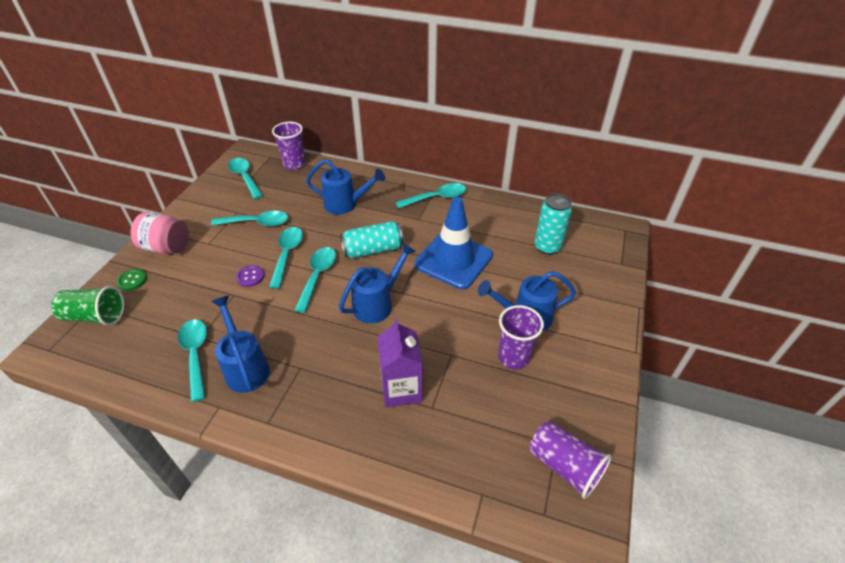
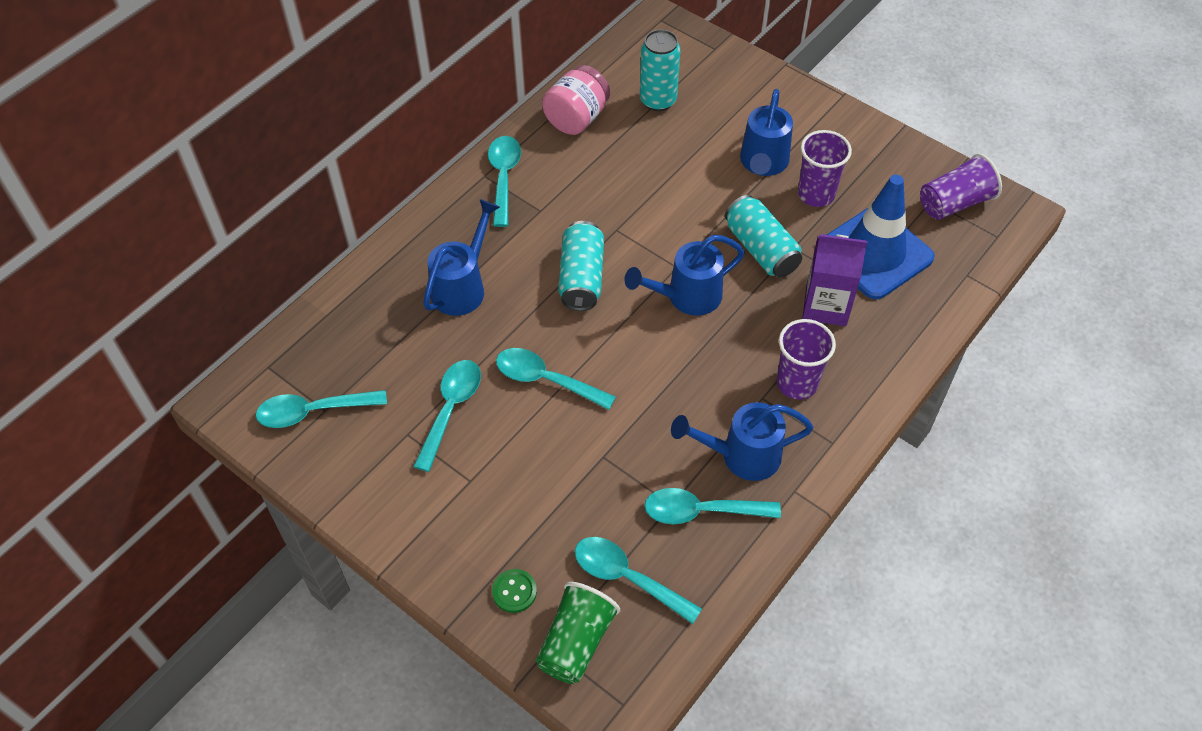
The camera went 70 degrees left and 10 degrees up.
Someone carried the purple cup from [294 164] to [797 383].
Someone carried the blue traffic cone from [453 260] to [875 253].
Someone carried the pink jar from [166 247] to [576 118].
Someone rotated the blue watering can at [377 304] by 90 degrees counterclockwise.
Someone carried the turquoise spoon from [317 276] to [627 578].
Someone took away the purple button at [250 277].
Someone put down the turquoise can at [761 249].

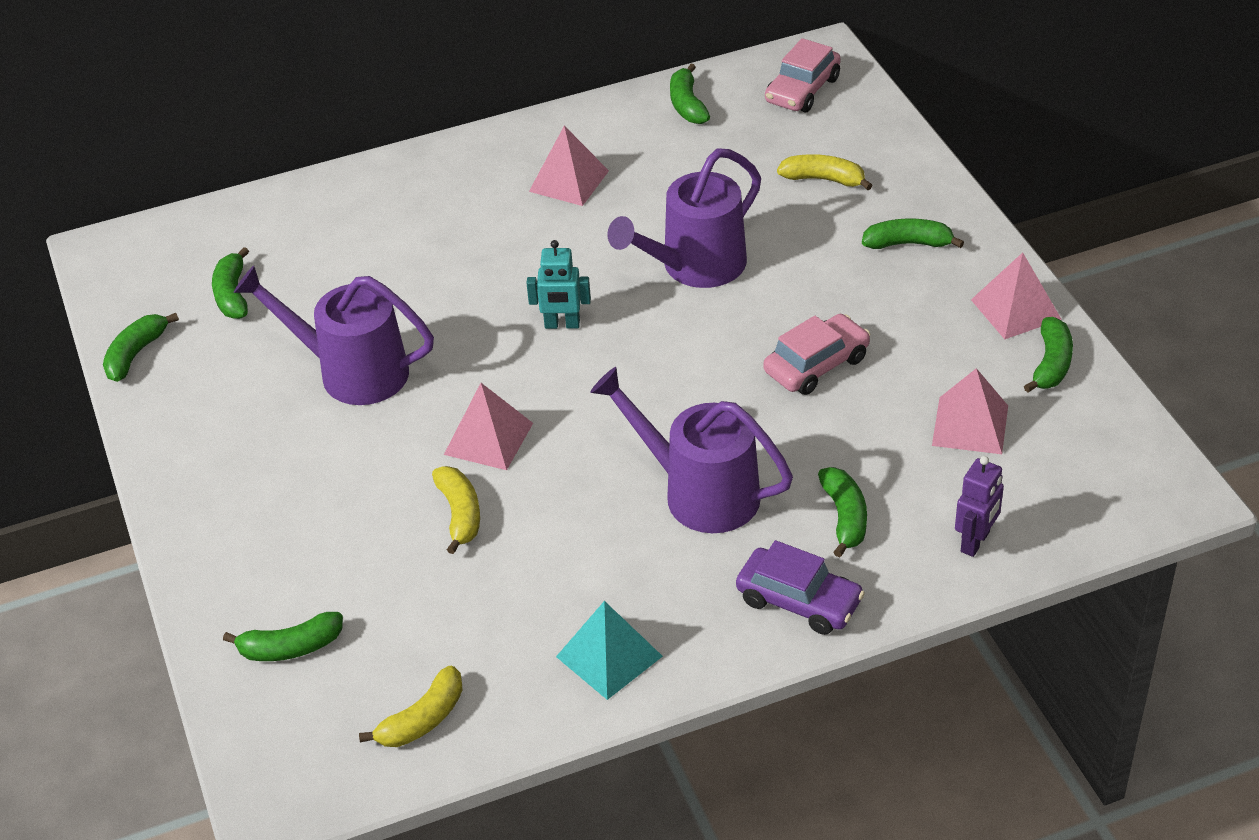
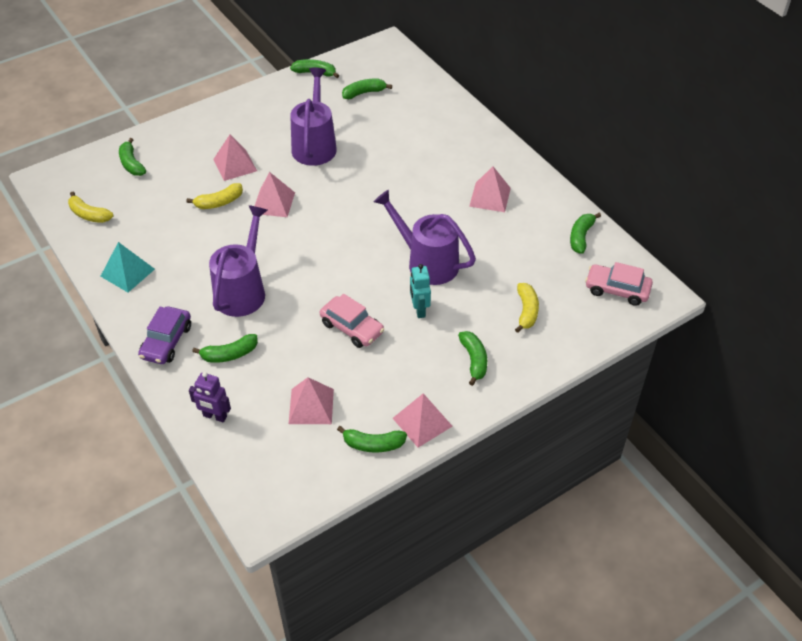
The camera went 75 degrees right and 5 degrees up.
Someone rotated the green banana at [687 104] by 45 degrees counterclockwise.
Someone carried the turquoise robot from [562 325] to [419 310].
Someone put down the pink pyramid at [235 165].

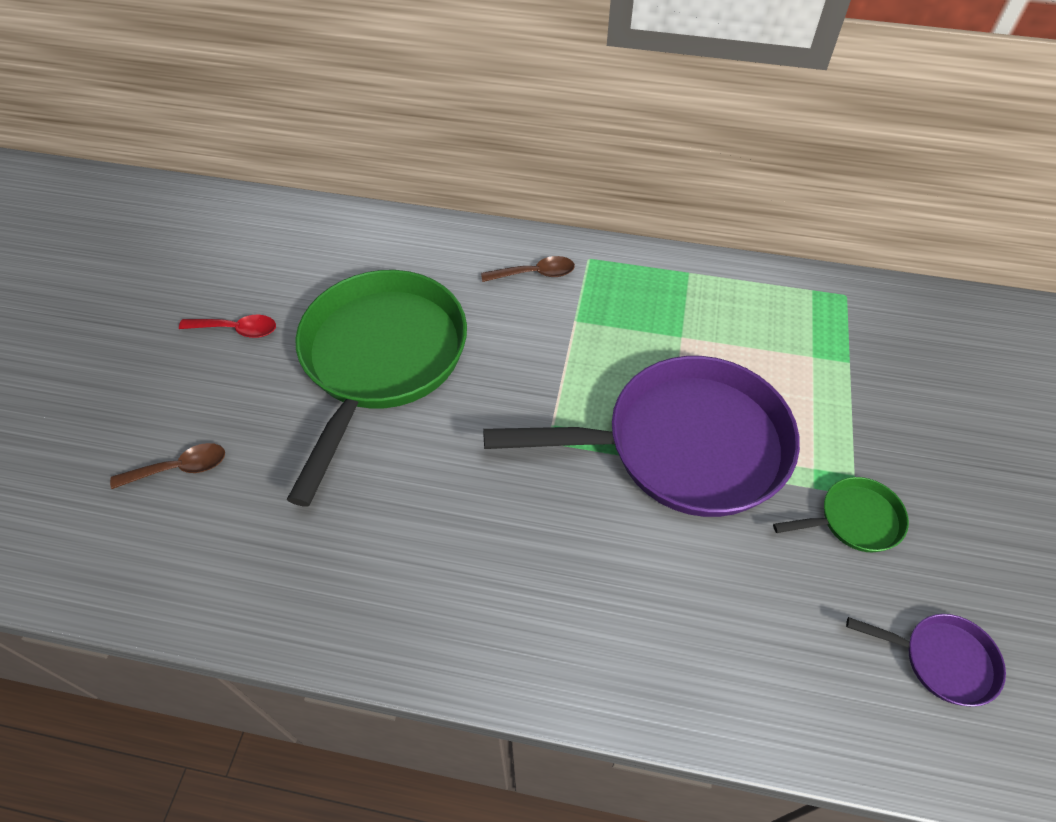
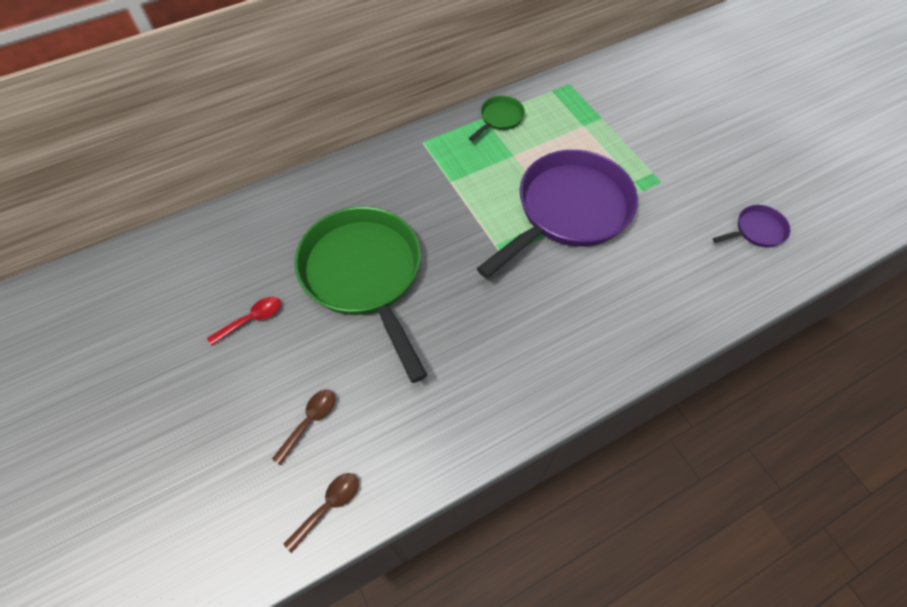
The camera went 40 degrees left and 5 degrees up.
Someone carried the brown spoon from [535 274] to [328 506].
Someone carried the green pan from [854 520] to [500 118].

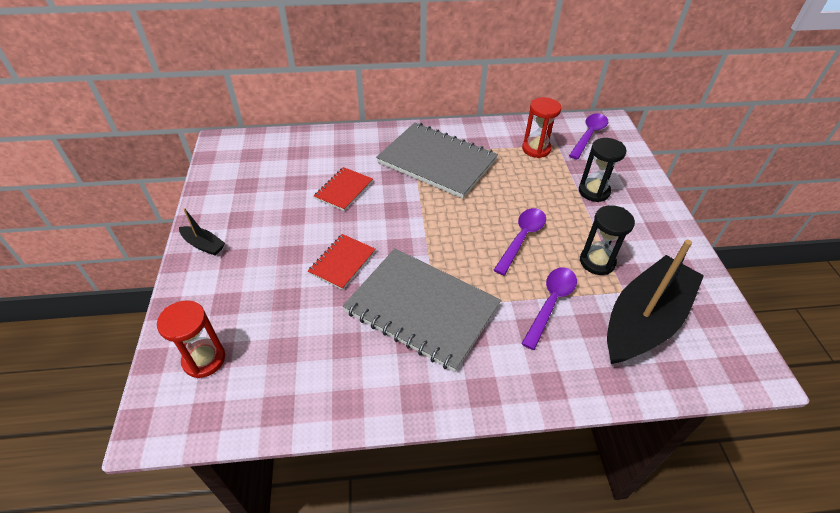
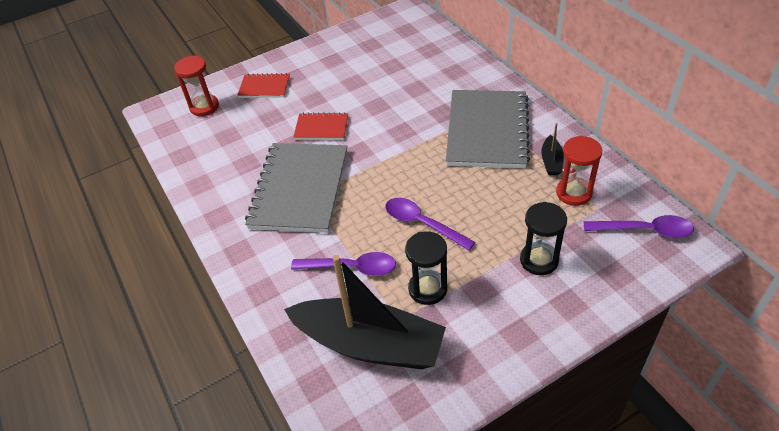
The camera went 70 degrees right and 0 degrees up.
Someone carried the red notebook from [344 190] to [264 87].
Someone carried the black boat from [204 245] to [551 161].
Someone rotated the purple spoon at [522 238] by 150 degrees counterclockwise.

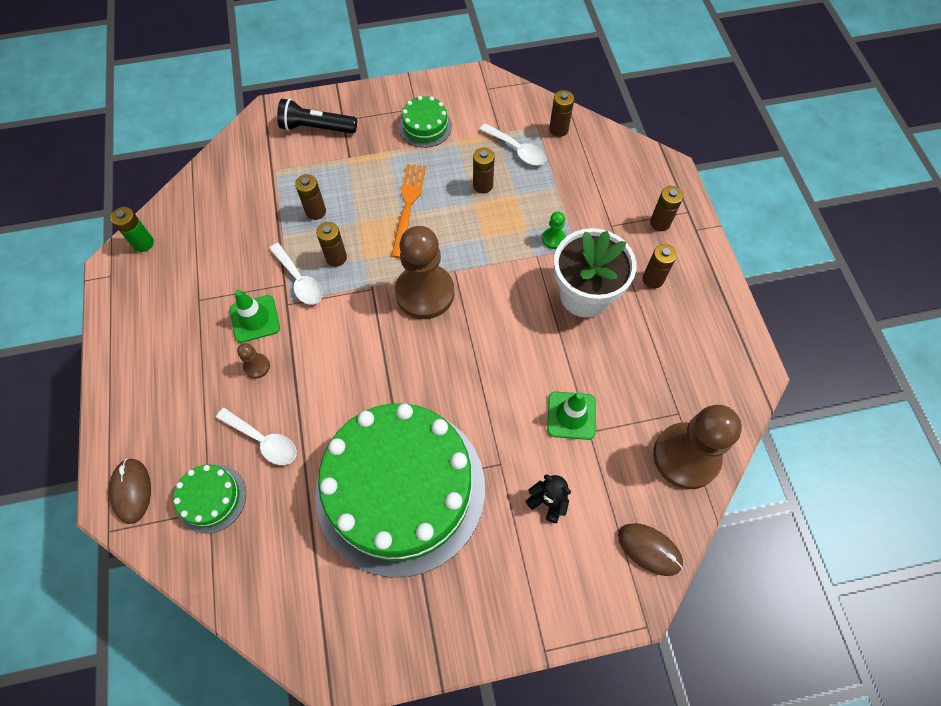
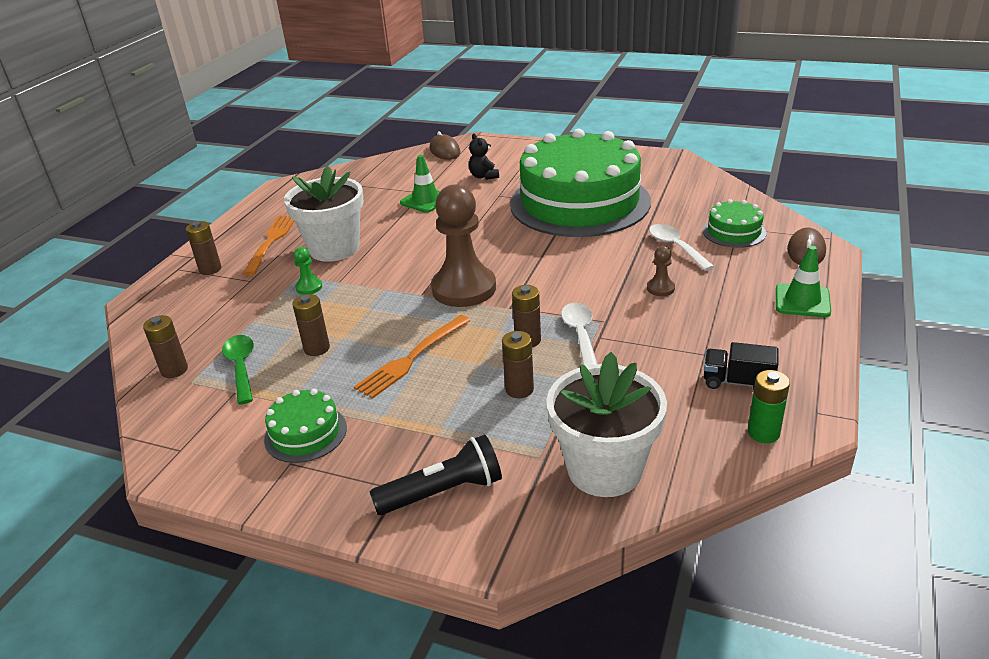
The camera went 145 degrees left and 30 degrees down.
Someone rotated the black flashlight at [316 128] by 60 degrees counterclockwise.
Someone repainted the white spoon at [517 150], which became the green spoon at [241 367].
Someone swapped the brown battery at [653 279] for the orange fork at [271 241].
Someone carried the green traffic cone from [255 319] to [802 301].
Someone took away the brown pawn at [686 456].
Someone put down the black truck at [737 382].
Someone put down the white flower pot at [604 469].

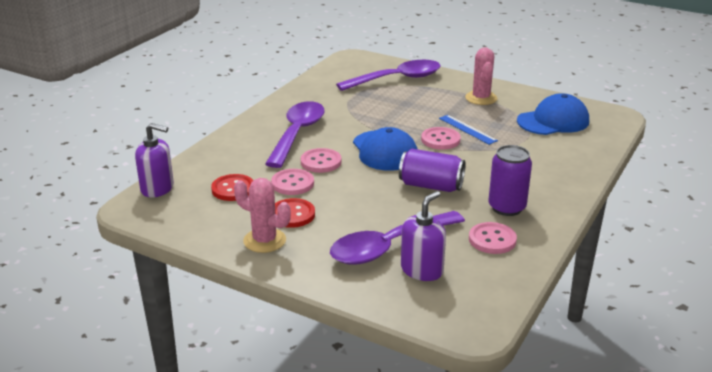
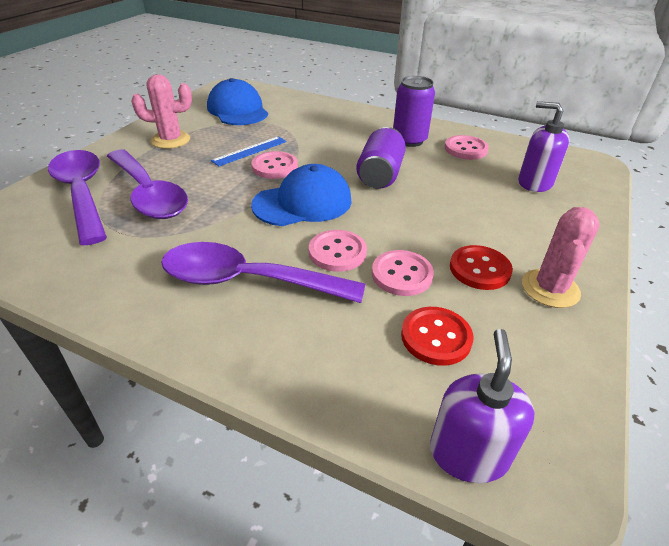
The camera went 95 degrees left and 10 degrees up.
Someone carried the purple spoon from [388 247] to [149 194].

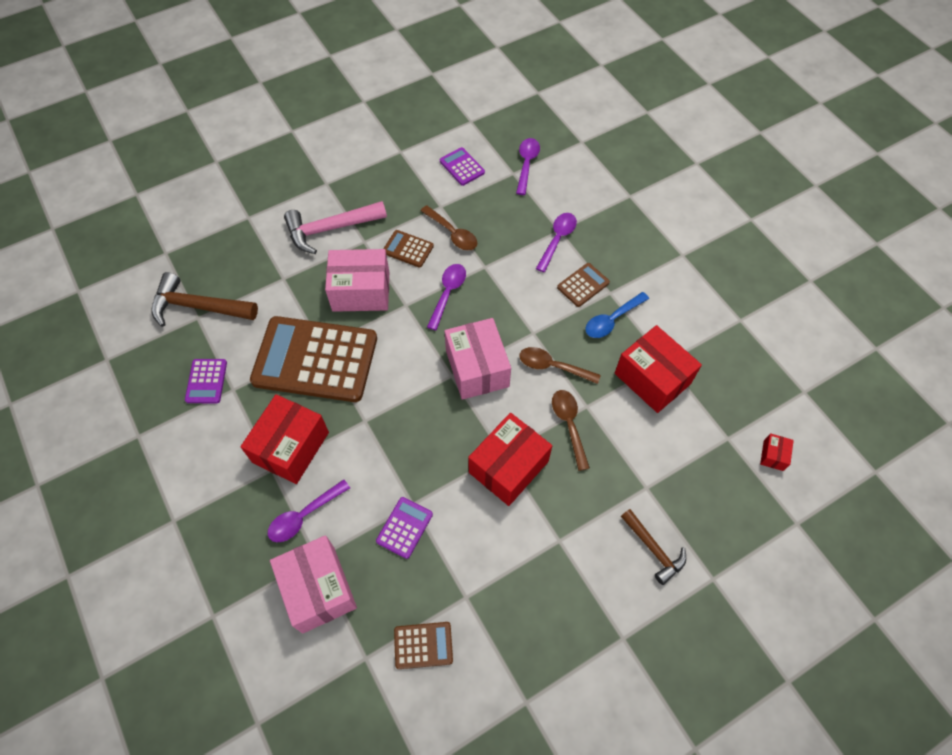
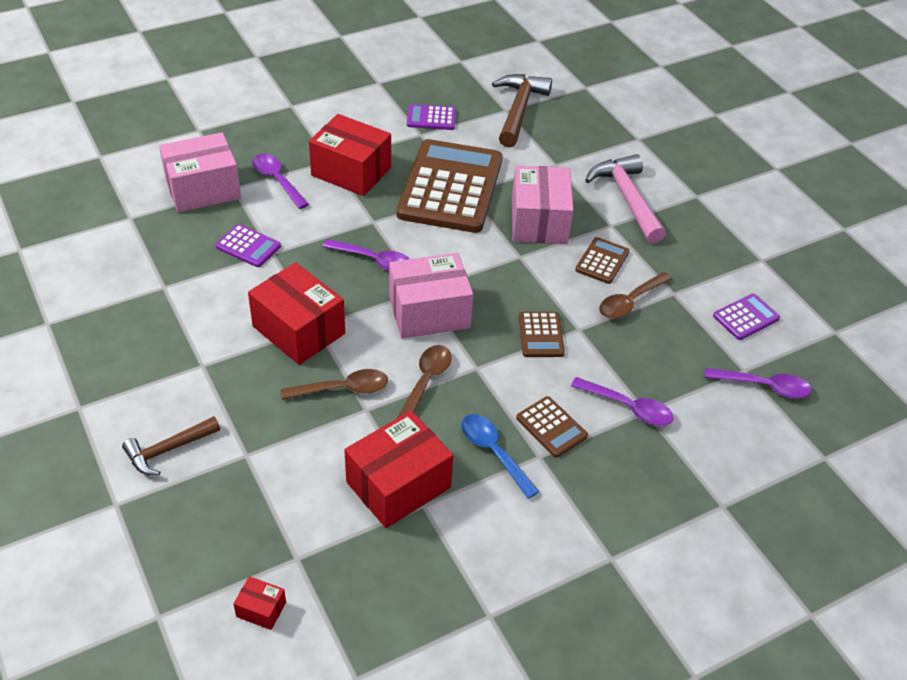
The camera went 90 degrees right and 15 degrees down.
Someone carried the purple spoon from [448 293] to [374 260].
Someone carried the brown calculator from [423 645] to [541 335].

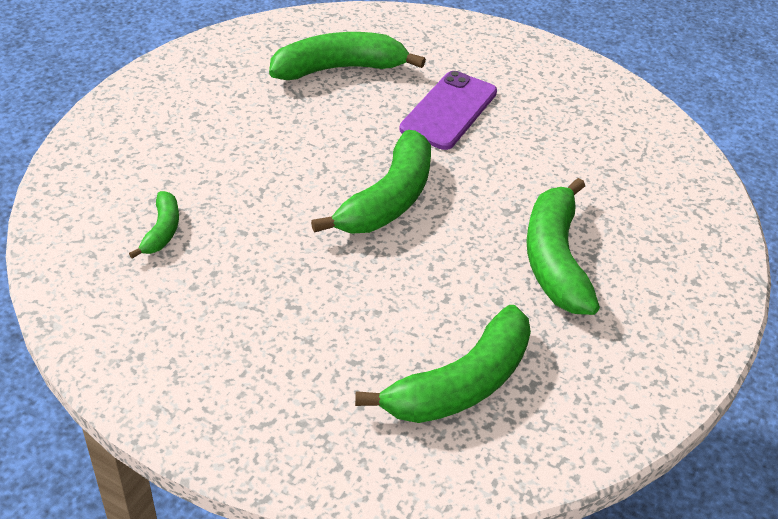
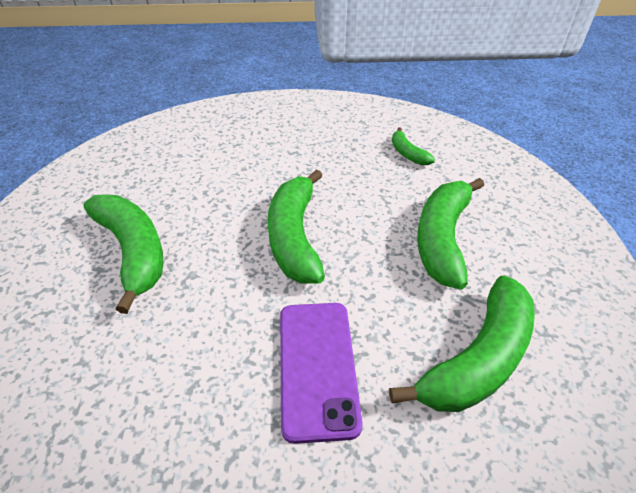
The camera went 150 degrees right and 0 degrees up.
Someone carried the green banana from [461 384] to [442 238].

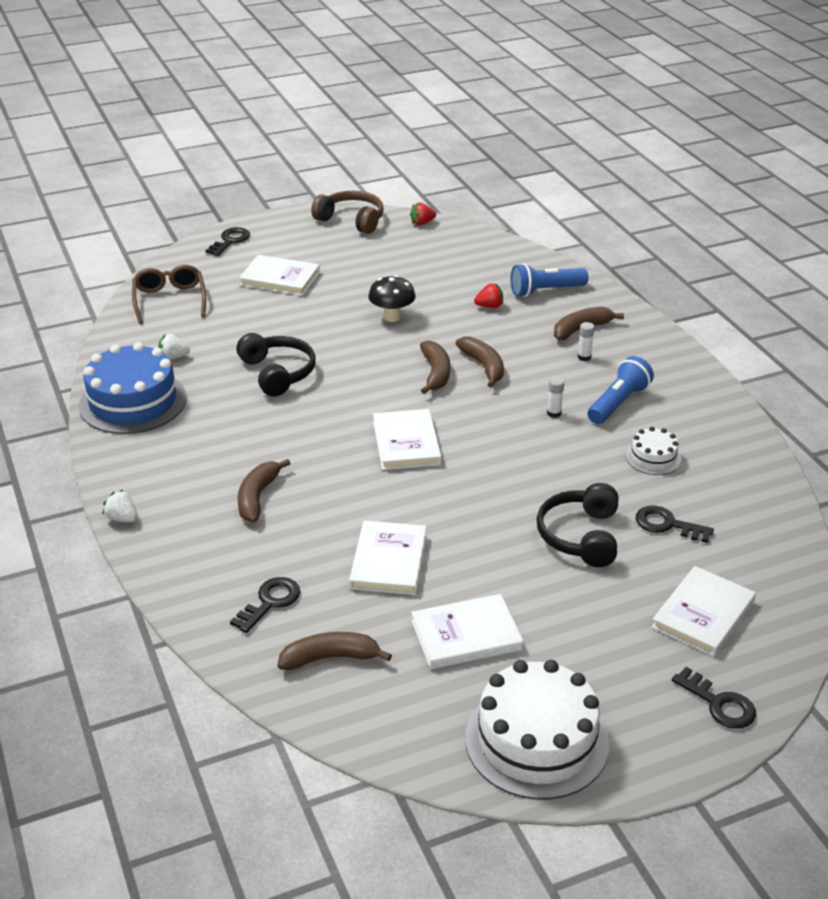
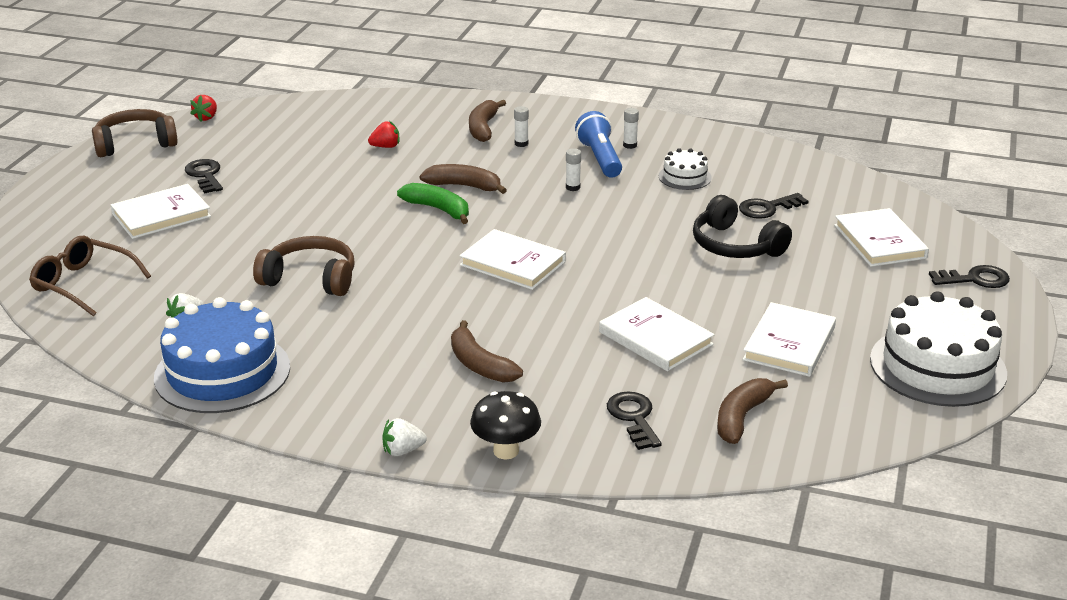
The camera went 50 degrees left and 5 degrees down.
Someone carried the black key from [230 241] to [205 175].
Someone took away the blue flashlight at [545 291].
Someone carried the black mushroom from [392 317] to [506 451].
Someone rotated the red strawberry at [489 306] by 45 degrees clockwise.
Someone repainted the black headphones at [277 373], which became the brown headphones at [310 279].
Someone repainted the brown banana at [435 373], which became the green banana at [438 209].
Someone put down the white glue stick at [630 145].

